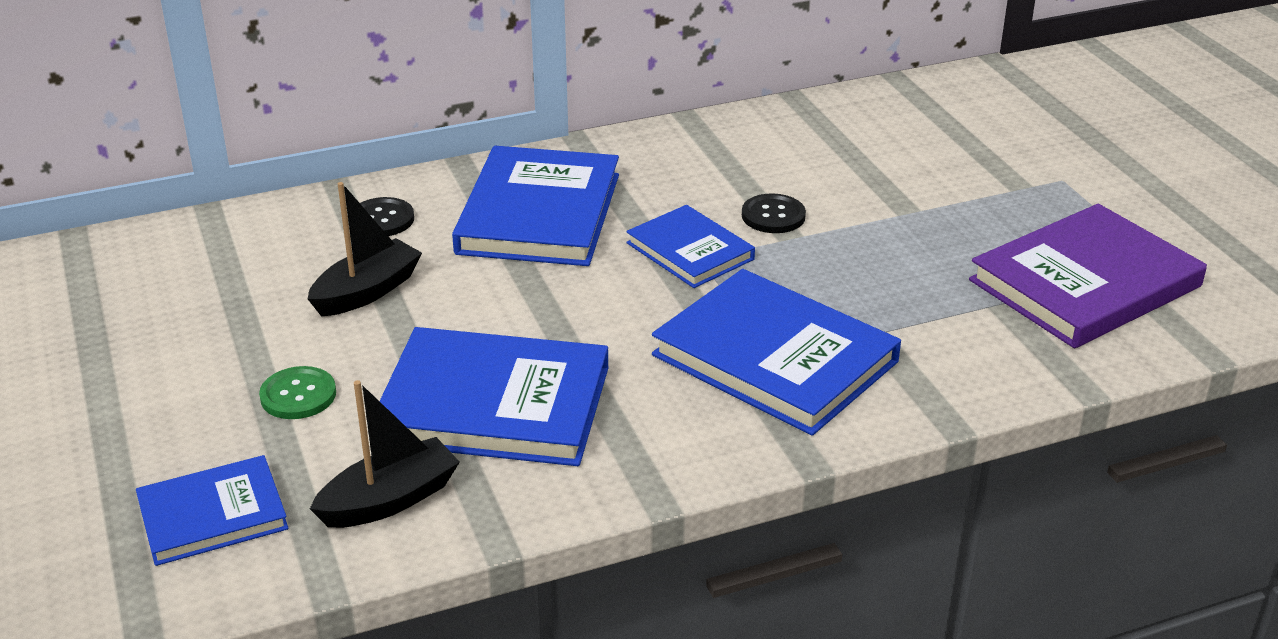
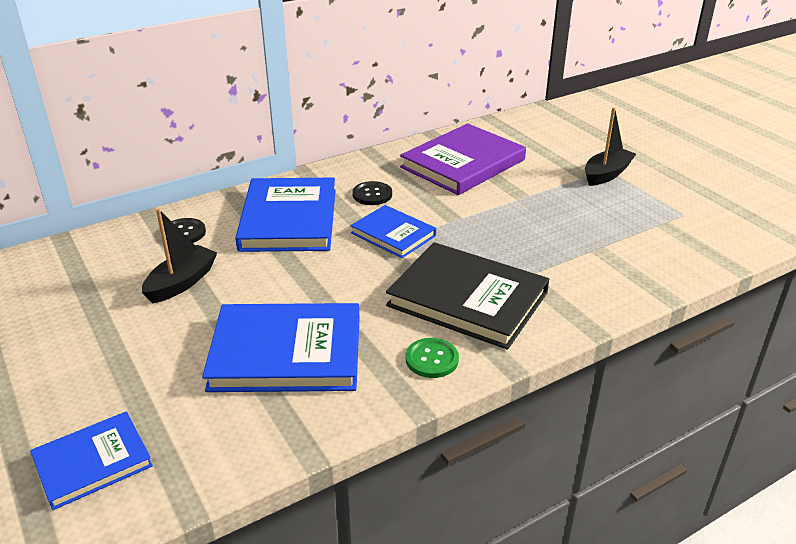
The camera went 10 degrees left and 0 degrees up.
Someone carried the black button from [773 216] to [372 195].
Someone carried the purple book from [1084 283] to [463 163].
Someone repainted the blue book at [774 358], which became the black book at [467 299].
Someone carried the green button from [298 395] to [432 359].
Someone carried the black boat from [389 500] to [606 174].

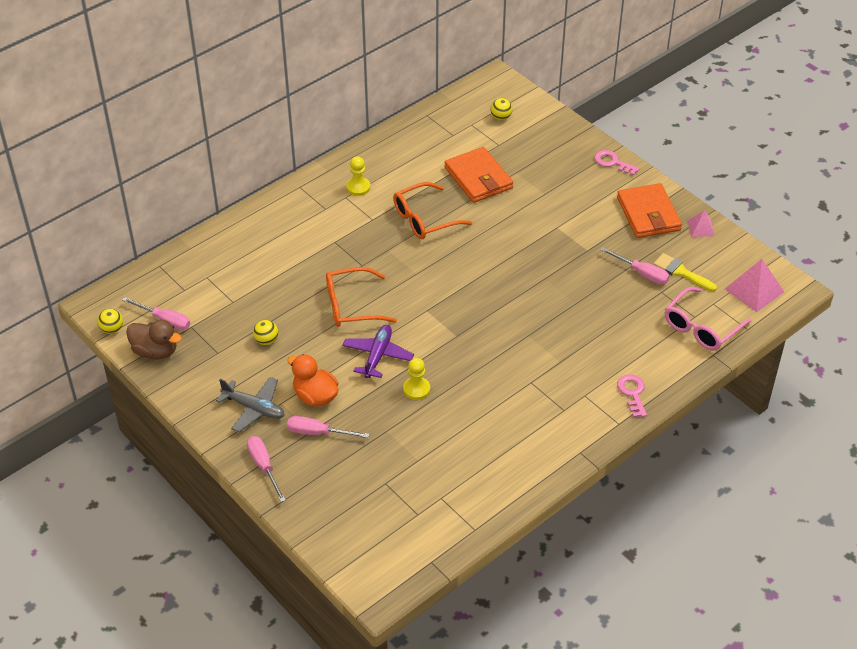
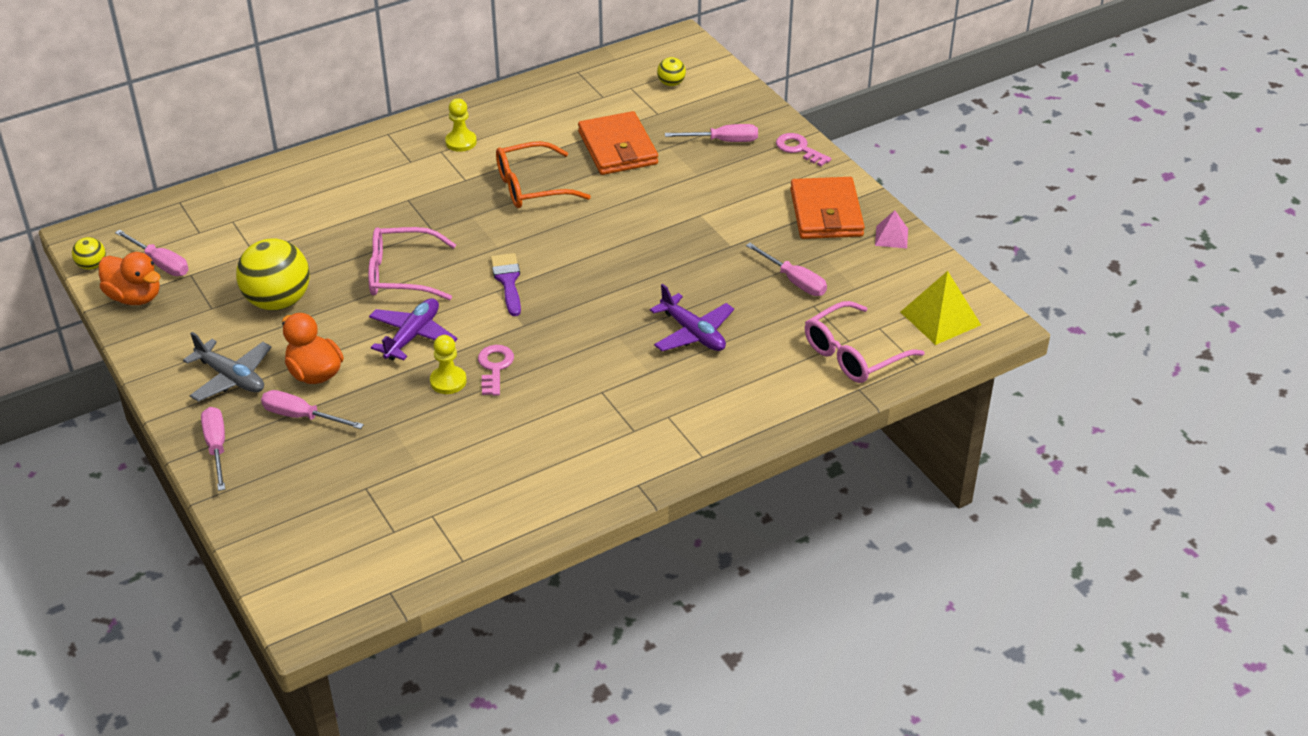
The camera went 10 degrees right and 5 degrees down.
Someone took away the yellow brush at [681 272].
Someone repainted the pink pyramid at [754 290], which became the yellow pyramid at [940 318].
Someone repainted the orange glasses at [352 305], which became the pink glasses at [401 274].
Someone repainted the brown duck at [155 351], which became the orange duck at [135 297].
Someone scaled the yellow ball at [266 340] by 2.15.
Someone carried the pink key from [632 393] to [495 367].
Someone put down the pink screwdriver at [723 141].
Someone put down the purple brush at [508 281].
Someone put down the purple plane at [693 333].

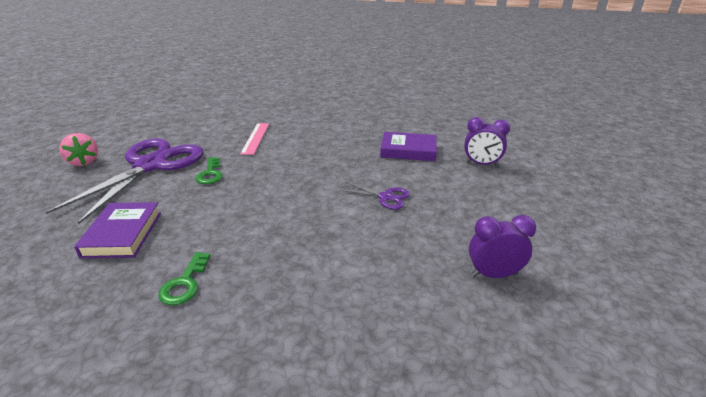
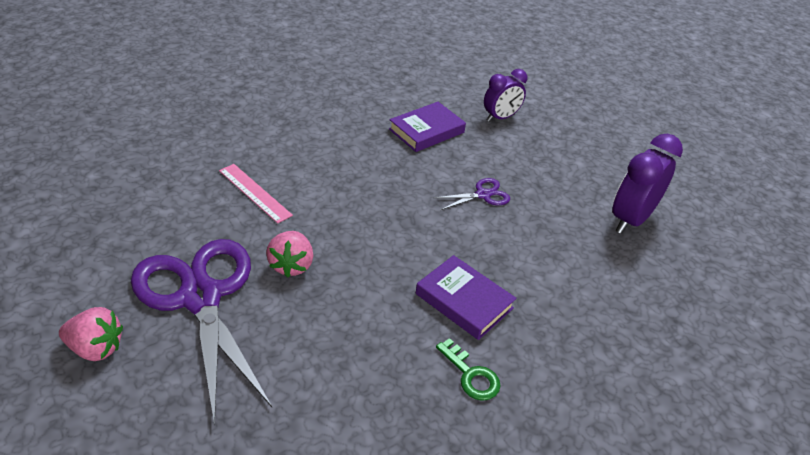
The camera went 50 degrees left and 10 degrees up.
Someone swapped the green key at [210 174] for the pink strawberry at [291 265].
Someone carried the purple book from [122 234] to [464 301].
Someone scaled the purple clock at [493 274] by 1.52.

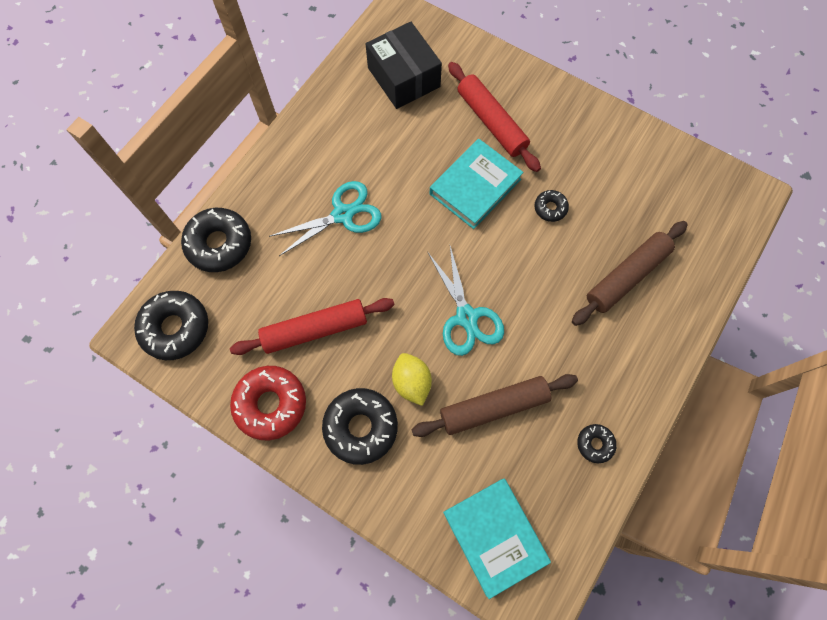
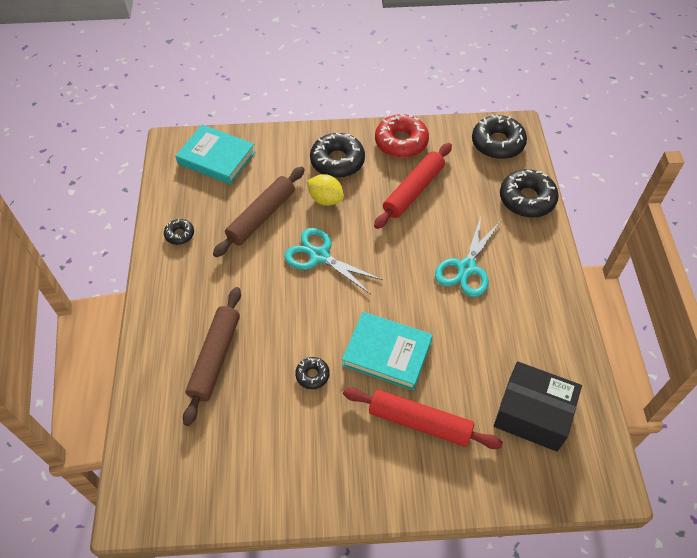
The camera went 145 degrees right and 15 degrees down.
Someone rotated the turquoise book at [475 187] by 75 degrees counterclockwise.

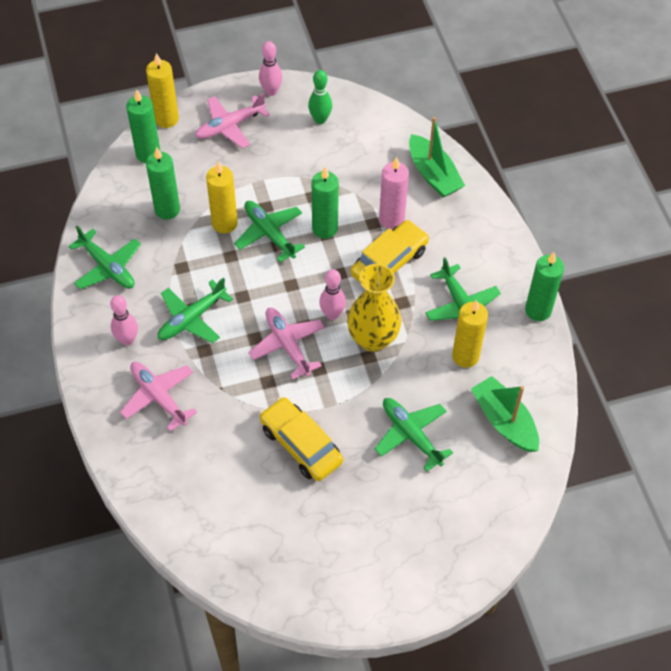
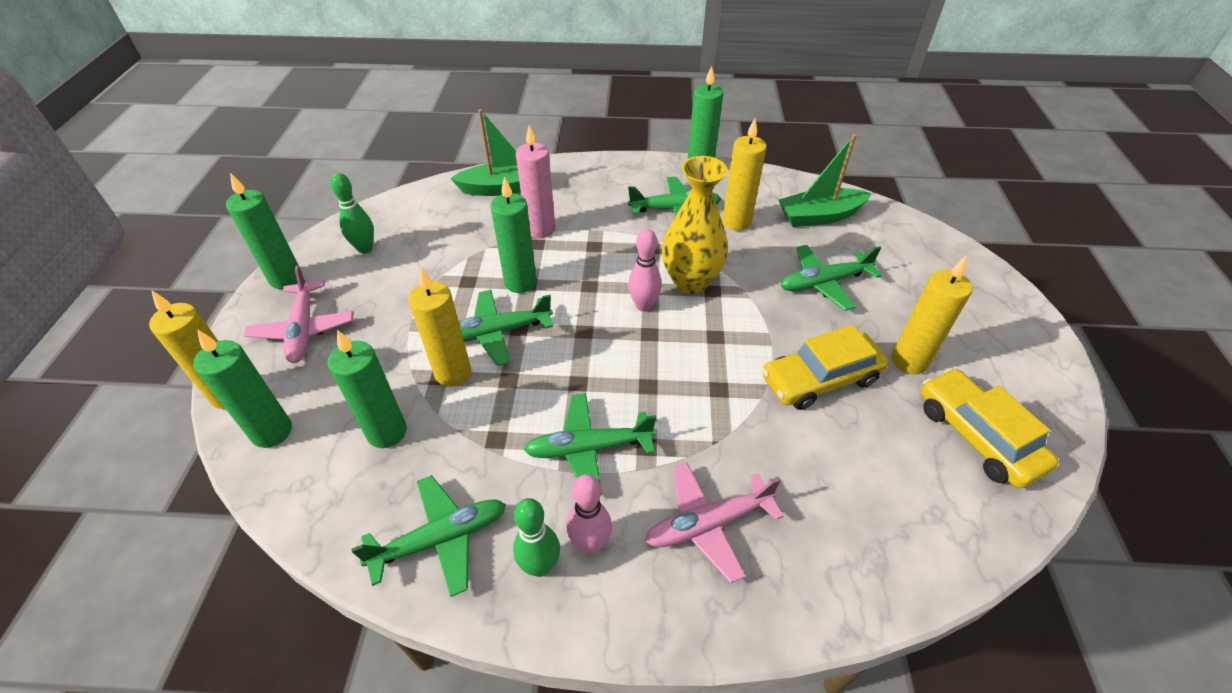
The camera went 70 degrees left and 10 degrees down.
Someone swapped the pink bowling pin at [271 91] for the green candle at [286 278].
Someone carried the yellow car from [389 262] to [976 436].
Someone rotated the green plane at [191 318] by 105 degrees clockwise.
Someone took away the pink plane at [287 345].
Someone put down the yellow candle at [909 361].
Someone put down the green bowling pin at [540 566].

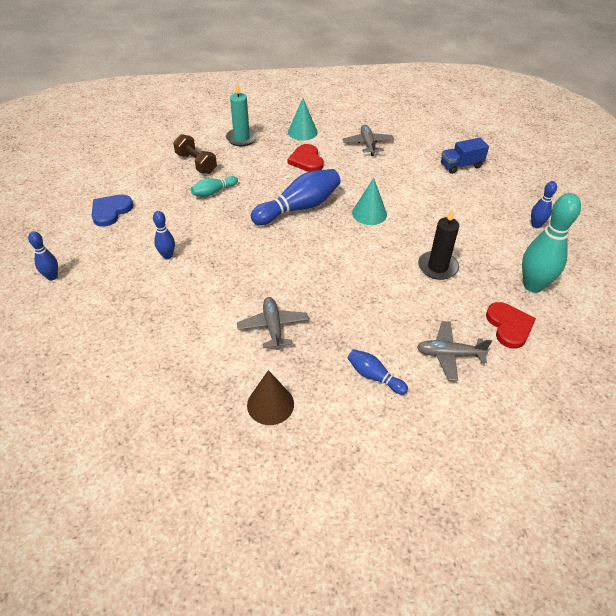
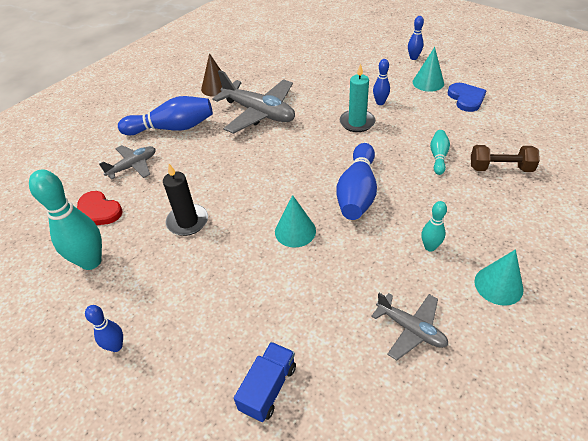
The camera went 140 degrees right and 0 degrees up.
Someone carried the turquoise candle from [241 138] to [357 122].
Someone swapped the red heart at [306 160] for the turquoise bowling pin at [430 247].
Someone scaled the grey plane at [273 327] by 1.77.
Someone scaled the blue bowling pin at [374 376] by 1.92.
Someone put down the turquoise cone at [428 82].

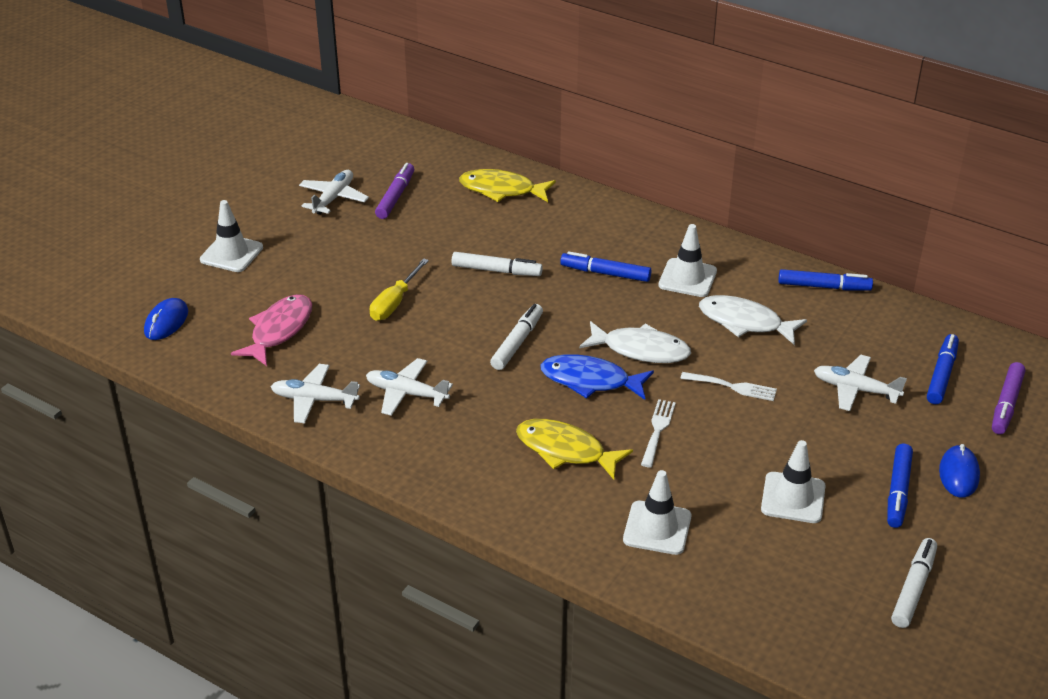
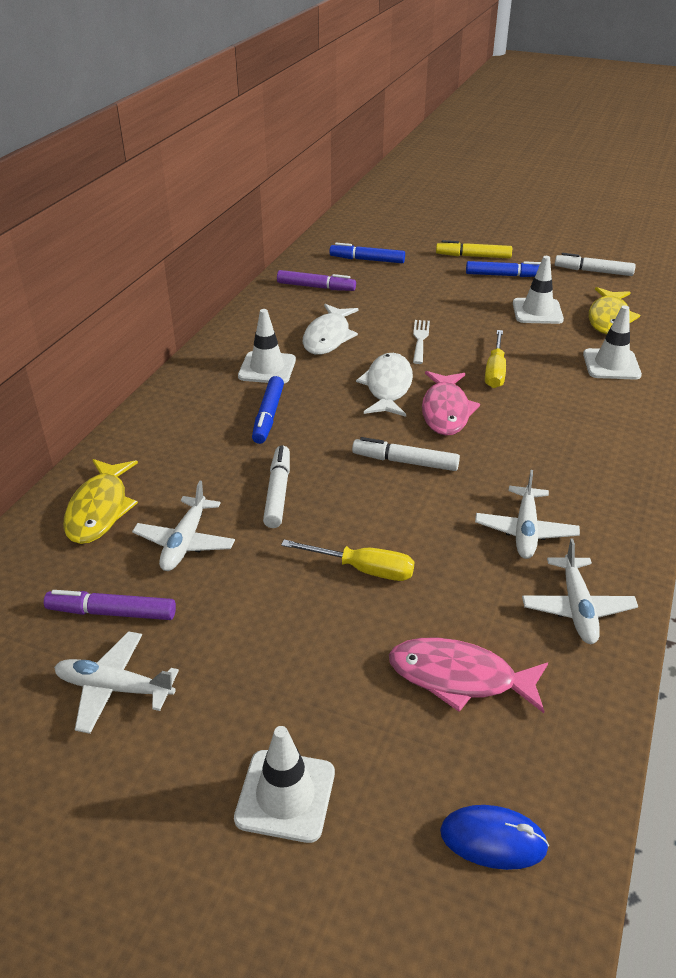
The camera went 100 degrees left and 0 degrees up.
Someone took away the blue marker at [824 287].
Someone repainted the blue fish at [590 381], which became the pink fish at [446 411].
Someone carried the white plane from [855 389] to [185 542].
Someone carried the purple marker from [1006 404] to [316 287].
Someone swapped the white fork at [657 430] for the yellow screwdriver at [495 371].
Someone carried the yellow fish from [565 450] to [609 319].
Someone swapped the blue mouse at [959 474] for the yellow marker at [473 256].

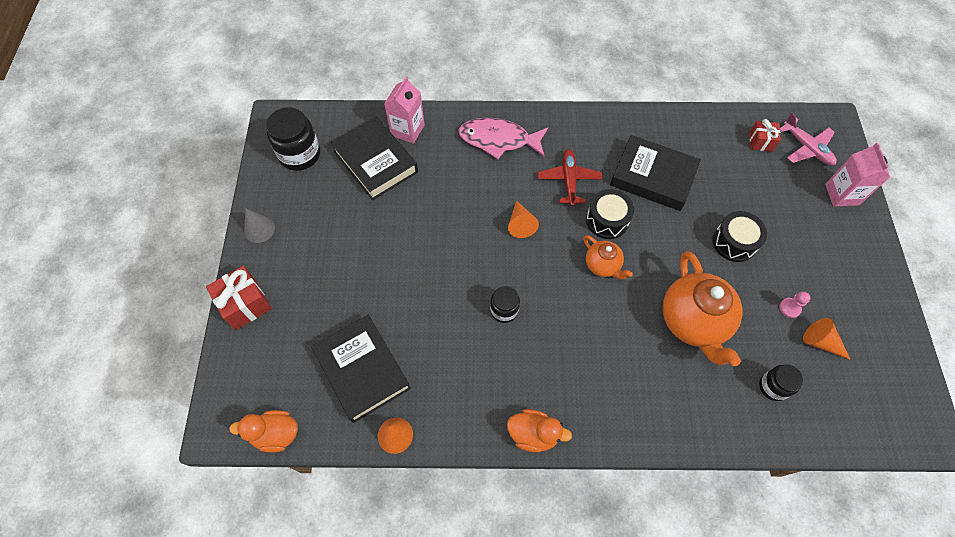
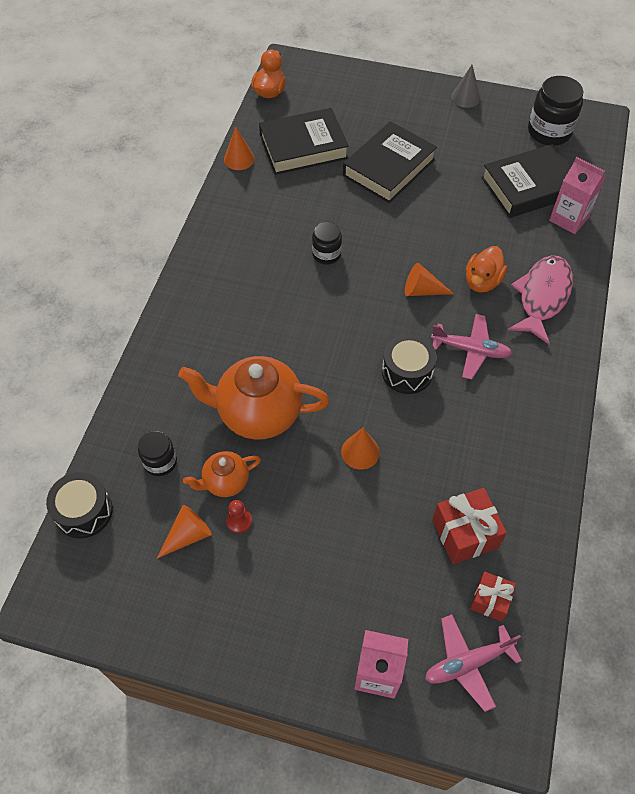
The camera went 105 degrees right and 5 degrees down.
Someone carried the black book from [652 177] to [389 167].
Someone repainted the red plane at [569 180], which became the pink plane at [471 350].
Someone carried the black drum from [734 242] to [84 511].
Someone carried the orange teapot from [602 265] to [225 482].
Someone carried the red gift from [245 304] to [465 533].
Someone repainted the pink pawn at [789 308], which became the red pawn at [239 521].
Someone carried the orange duck from [533 434] to [482 281].
Someone put down the orange cone at [360 452].

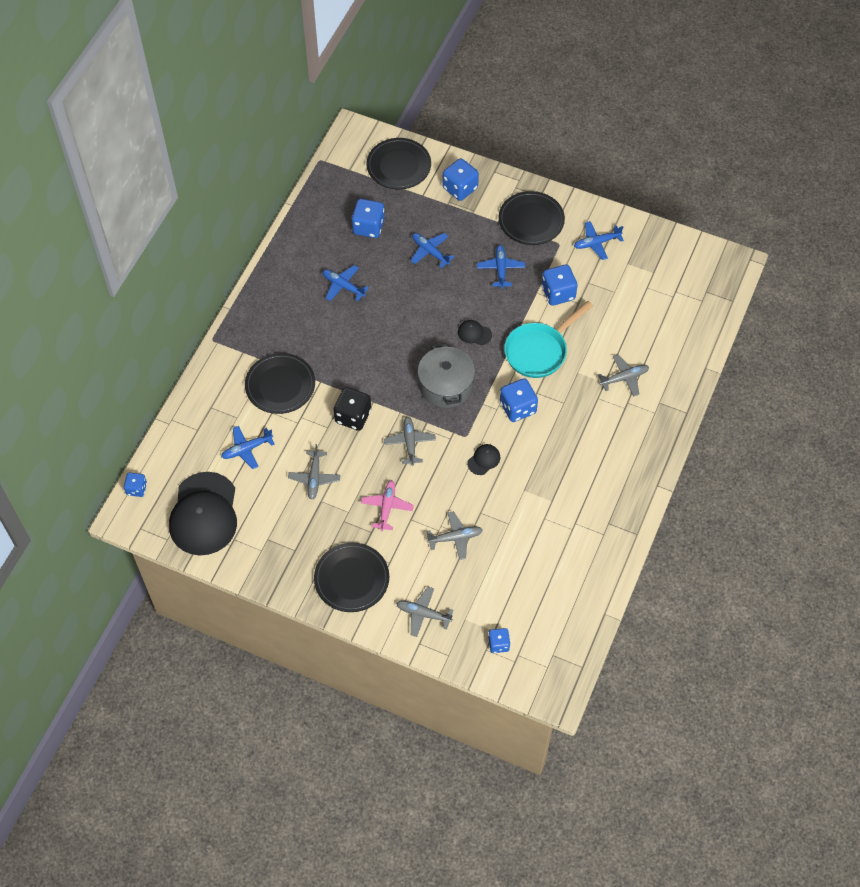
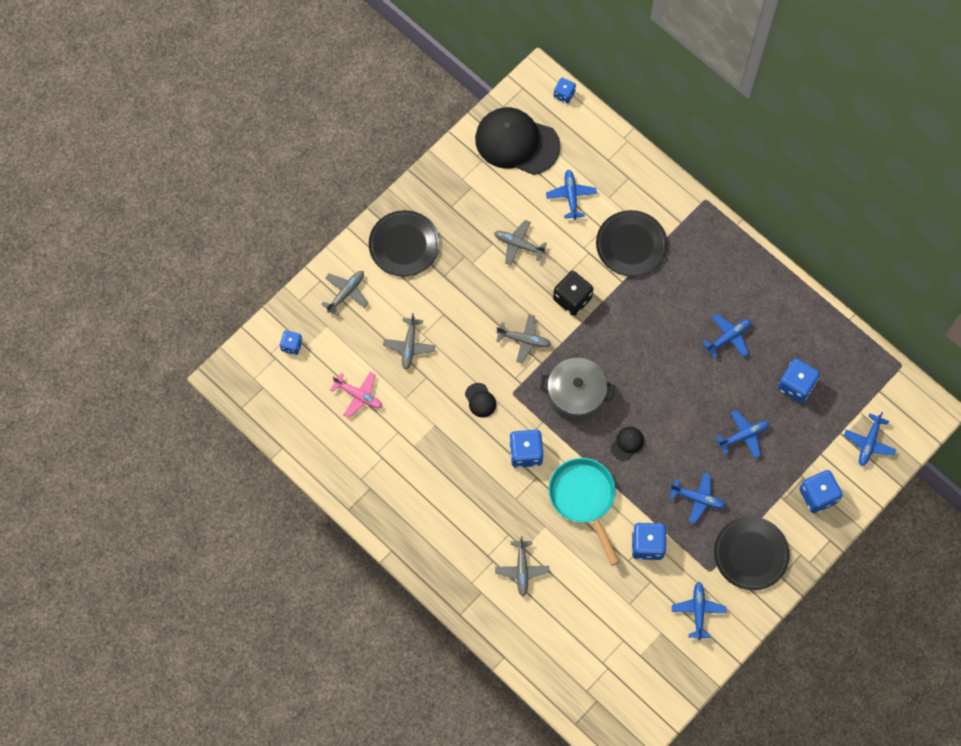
The camera went 110 degrees right and 10 degrees up.
Someone swapped the black plate at [398 166] for the blue plane at [869 443].
Someone carried the pink plane from [387 507] to [359 396].

